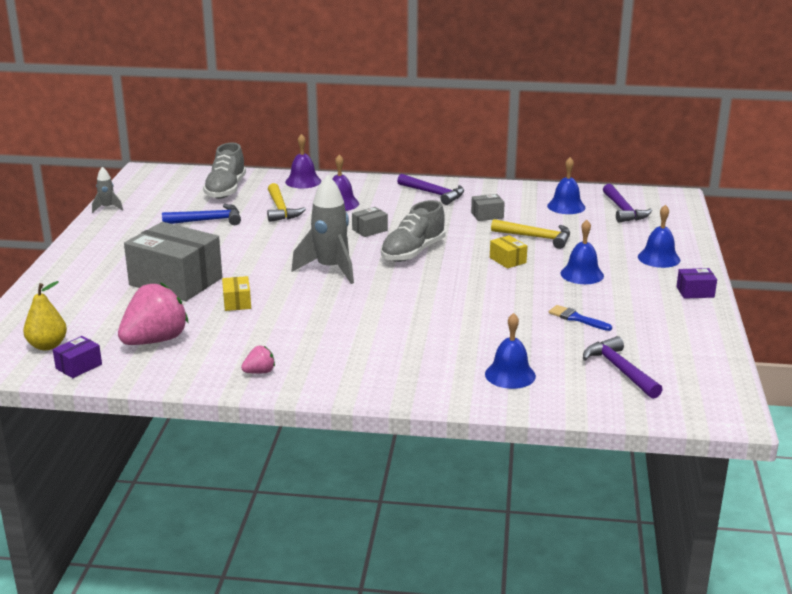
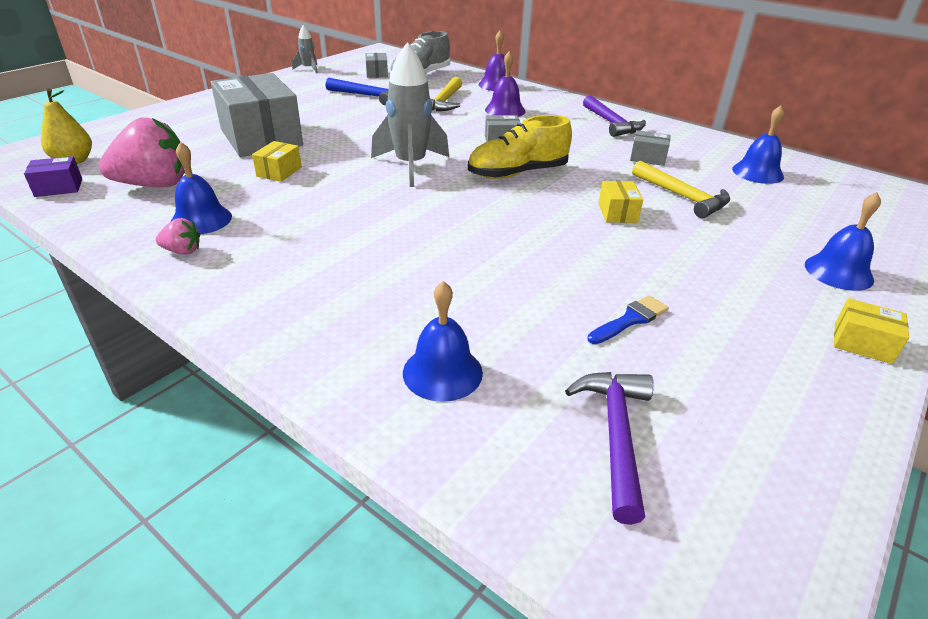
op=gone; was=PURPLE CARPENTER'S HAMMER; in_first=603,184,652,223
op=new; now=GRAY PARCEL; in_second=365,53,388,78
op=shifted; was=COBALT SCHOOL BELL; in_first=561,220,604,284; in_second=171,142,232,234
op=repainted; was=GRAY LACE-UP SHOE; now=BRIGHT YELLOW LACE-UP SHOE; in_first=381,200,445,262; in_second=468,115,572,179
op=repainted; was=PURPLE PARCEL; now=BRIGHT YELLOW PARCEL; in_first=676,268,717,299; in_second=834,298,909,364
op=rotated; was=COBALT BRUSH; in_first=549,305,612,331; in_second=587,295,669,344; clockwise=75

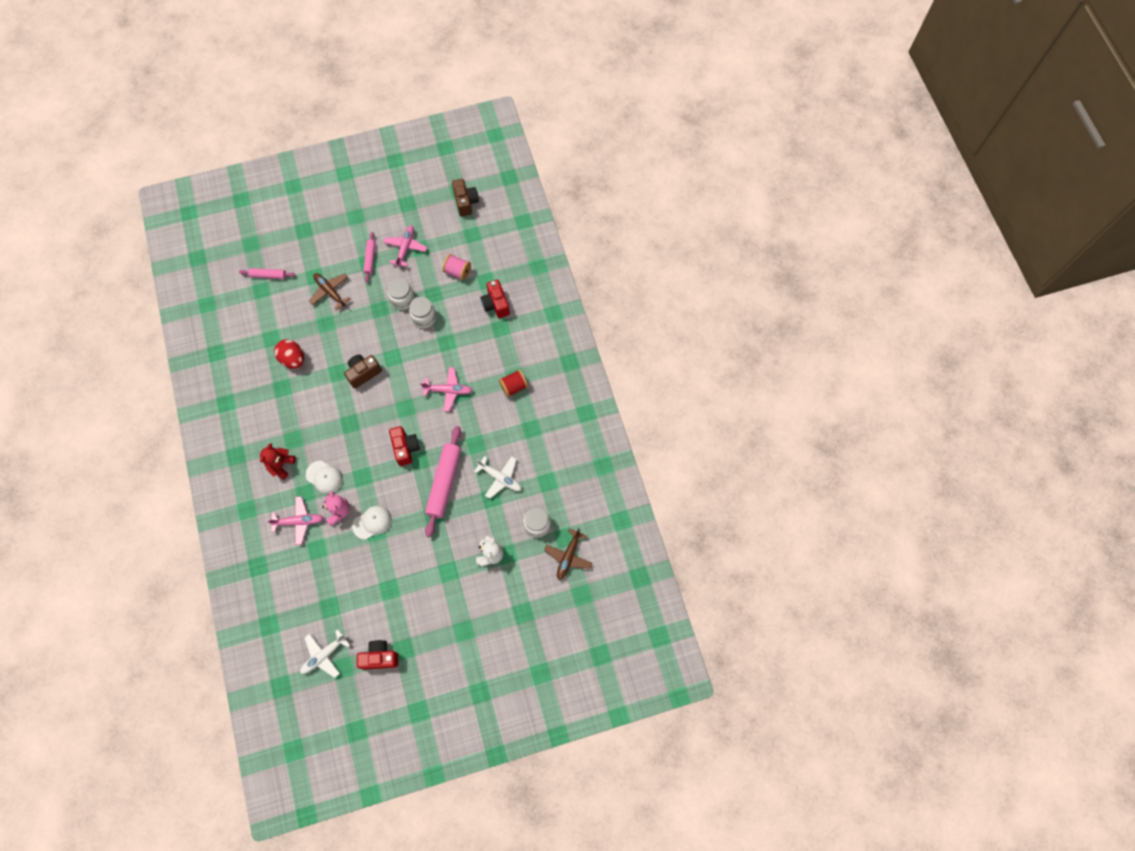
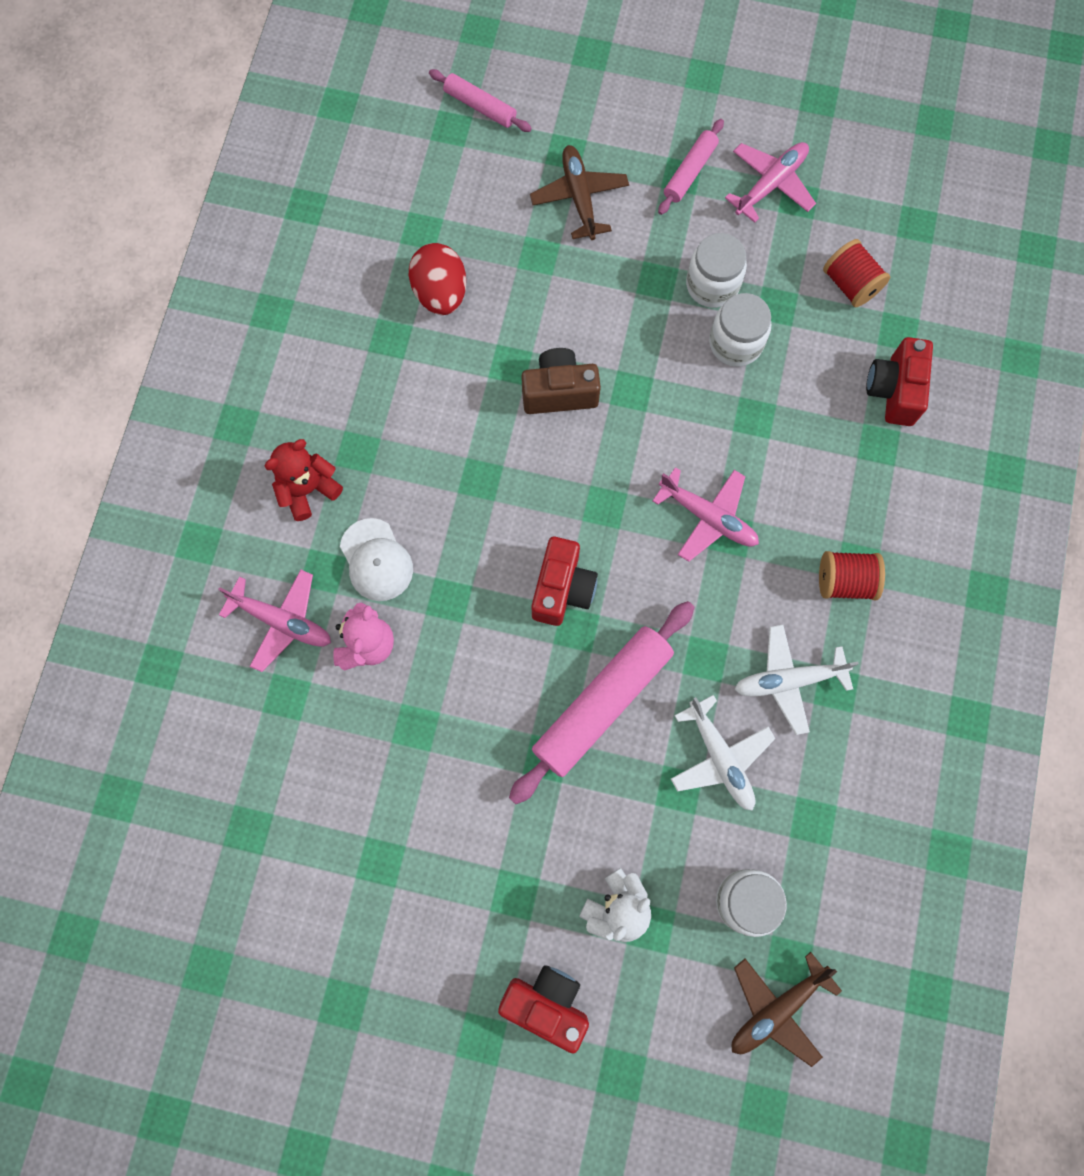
op=gone; was=SNOW-WHITE CAP; in_first=352,506,392,540
op=gone; was=DARK BROWN CAMERA; in_first=452,179,479,217
op=shifted; was=SNOW-WHITE TOY PLANE; in_first=300,629,350,678; in_second=735,625,859,735
op=shifted; was=RED CAMERA; in_first=357,640,398,670; in_second=498,965,589,1054
op=repainted; was=ROSE-PINK BOBBIN; now=RED BOBBIN; in_first=443,254,471,280; in_second=823,239,890,307

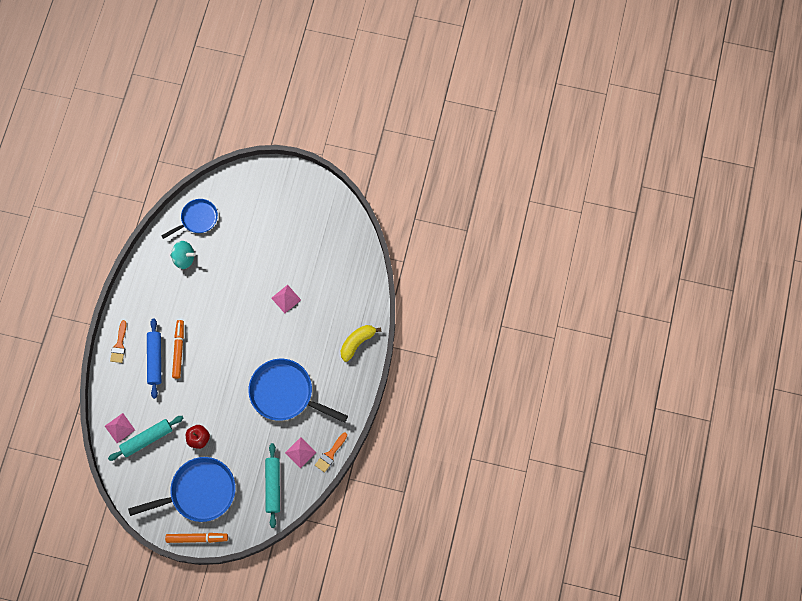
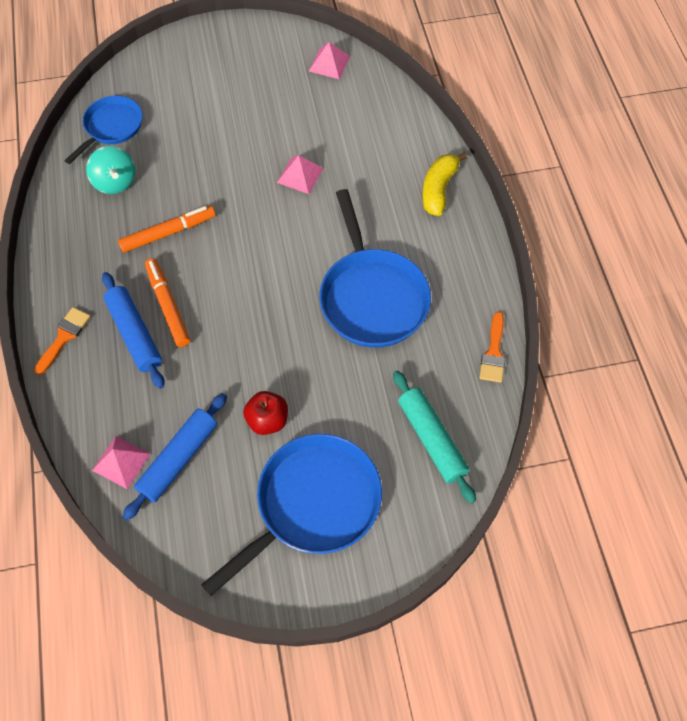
op=shifted; was=ORANGE MARKER; in_first=165,533,228,543; in_second=118,206,215,253
op=shifted; was=ROSE-PINK PYRAMID; in_first=285,437,316,468; in_second=309,42,350,79
op=repainted; was=TURQUOISE ROLLING PIN; now=COBALT ROLLING PIN; in_first=108,416,183,461; in_second=123,393,227,520
op=rotated; was=ORANGE BRUSH; in_first=110,320,127,363; in_second=34,307,91,375; clockwise=-135
op=rotated; was=TURQUOISE TOY TOP; in_first=170,241,196,269; in_second=86,146,135,194; clockwise=75
op=rotated; was=COBALT SKILLET; in_first=248,359,348,423; in_second=319,189,431,348; clockwise=-105

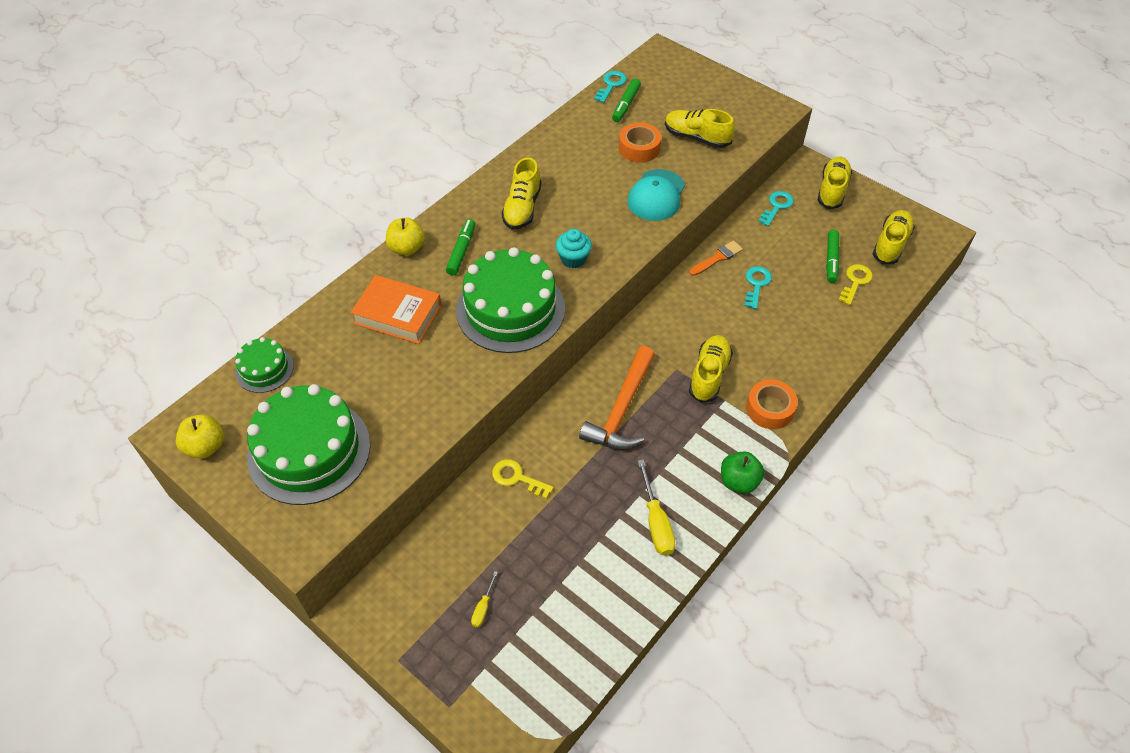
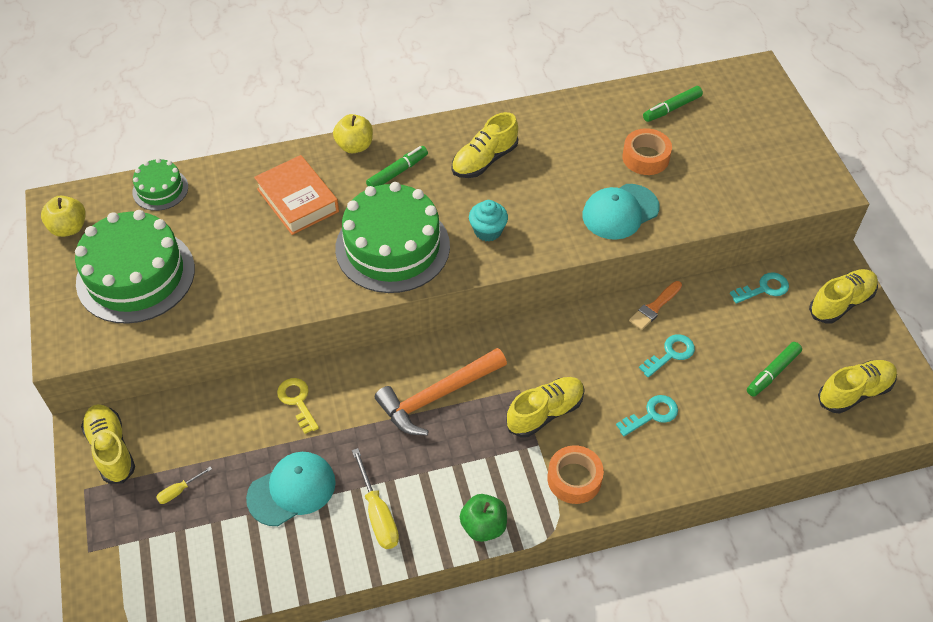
op=gone; was=BRIGHT YELLOW KEY; in_first=839,264,873,305
op=new; now=TURQUOISE CAP; in_second=246,452,336,526
op=shifted; was=TURQUOISE KEY; in_first=594,71,627,103; in_second=616,395,678,436
op=shifted; was=BRIGHT YELLOW LACE-UP SHOE; in_first=665,109,735,148; in_second=81,404,135,484
op=rotated; was=BRIGHT YELLOW SCREWDRIVER; in_first=638,459,675,555; in_second=352,448,399,549; clockwise=-45
op=rotated; was=ORANGE BRUSH; in_first=689,241,743,276; in_second=629,281,682,330; clockwise=135

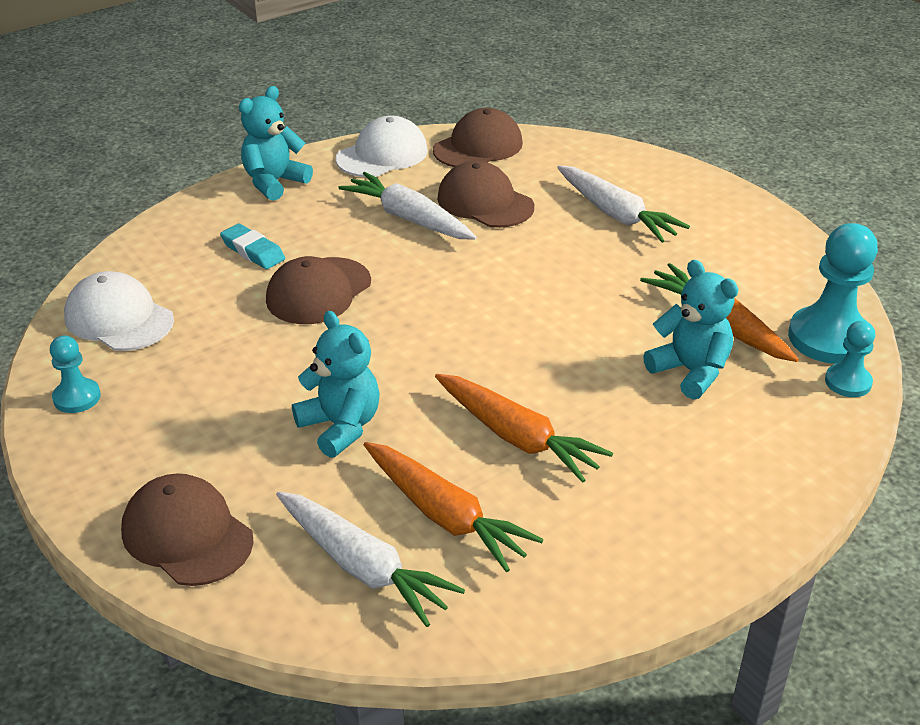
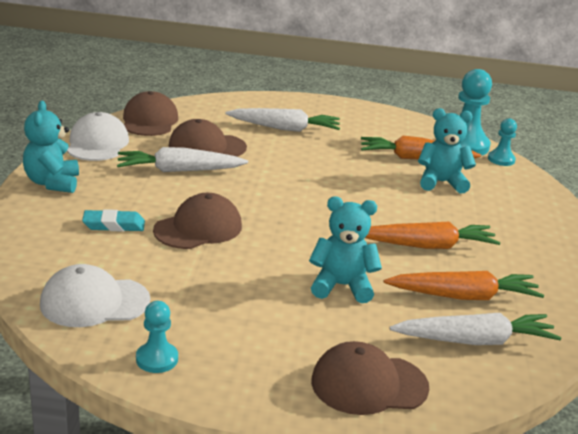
op=rotated; was=DARK BROWN CAP; in_first=266,256,371,324; in_second=153,193,242,249; clockwise=-120

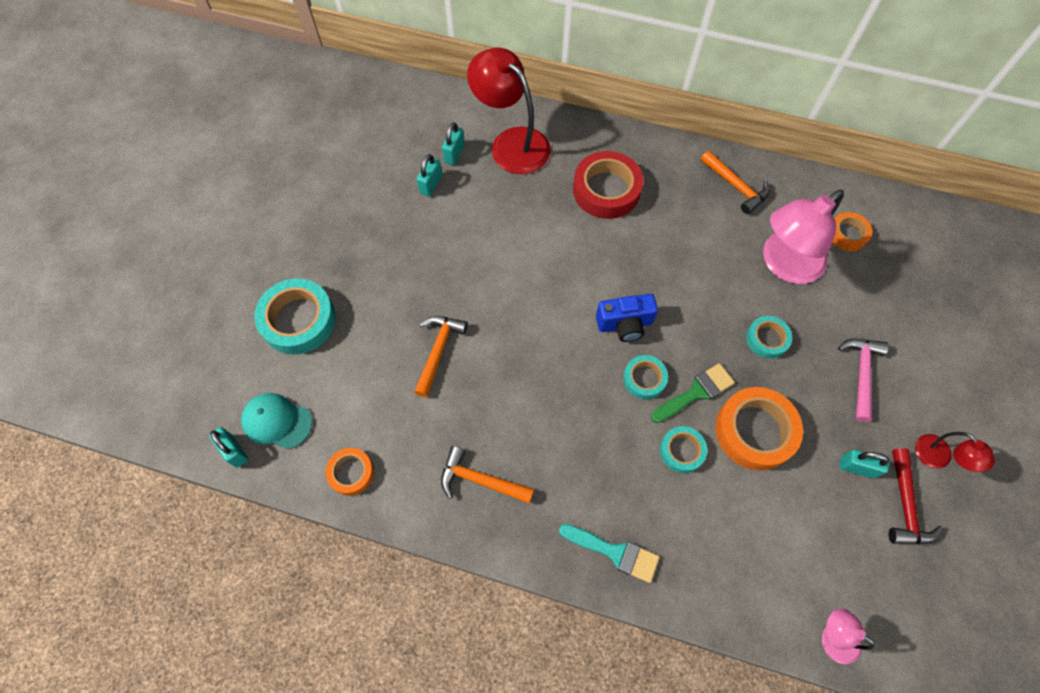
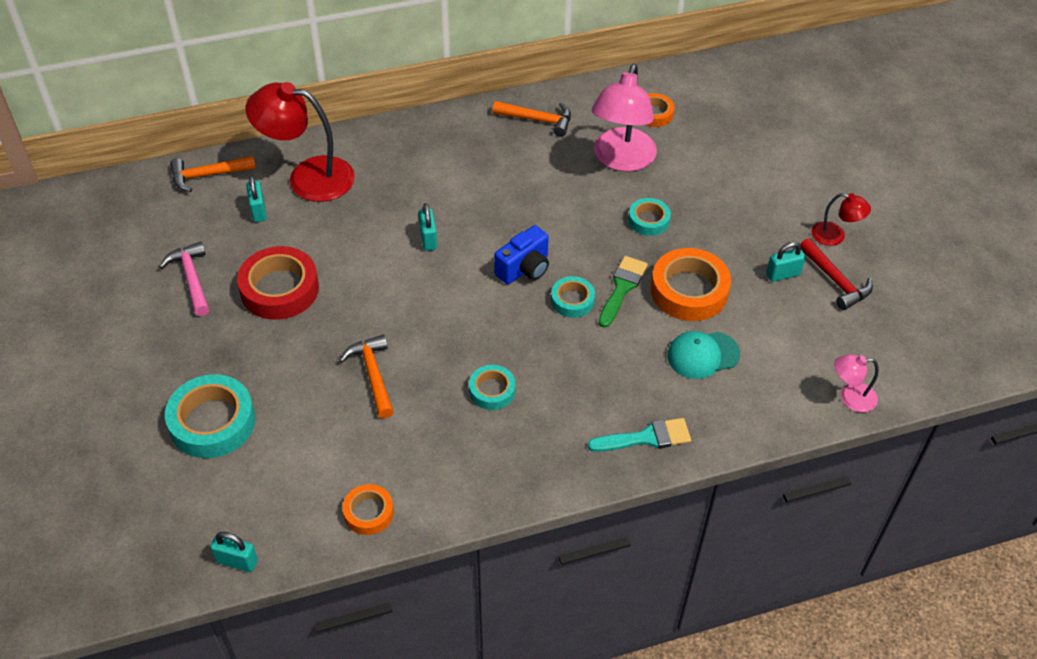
op=shifted; was=TURQUOISE CAP; in_first=241,393,312,449; in_second=667,331,740,379
op=shifted; was=TURQUOISE PADLOCK; in_first=417,154,442,197; in_second=419,203,437,251
op=shifted; was=ORANGE CARPENTER'S HAMMER; in_first=441,446,534,504; in_second=170,156,256,192
op=shifted; was=RED STICKY TAPE; in_first=573,151,644,219; in_second=237,246,319,320
op=shifted; was=TURQUOISE STICKY TAPE; in_first=660,426,707,473; in_second=469,365,515,410
op=shifted; was=ROSE-PINK CARPENTER'S HAMMER; in_first=838,338,889,422; in_second=159,241,209,316

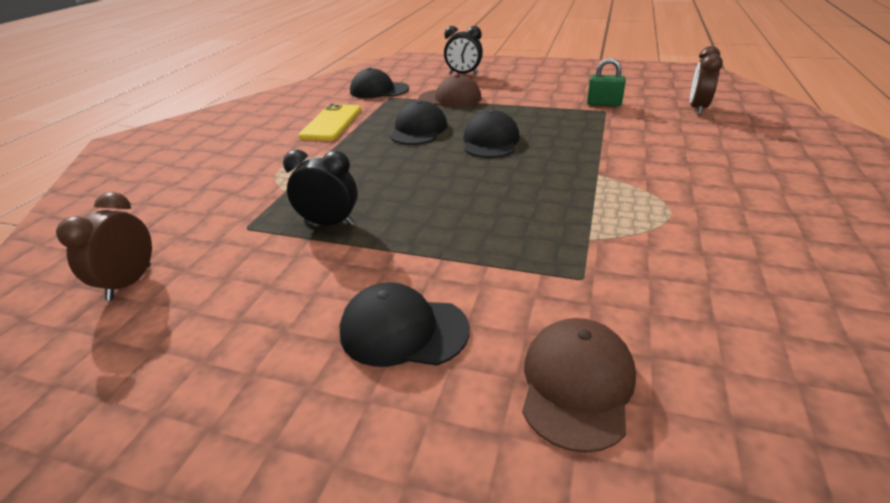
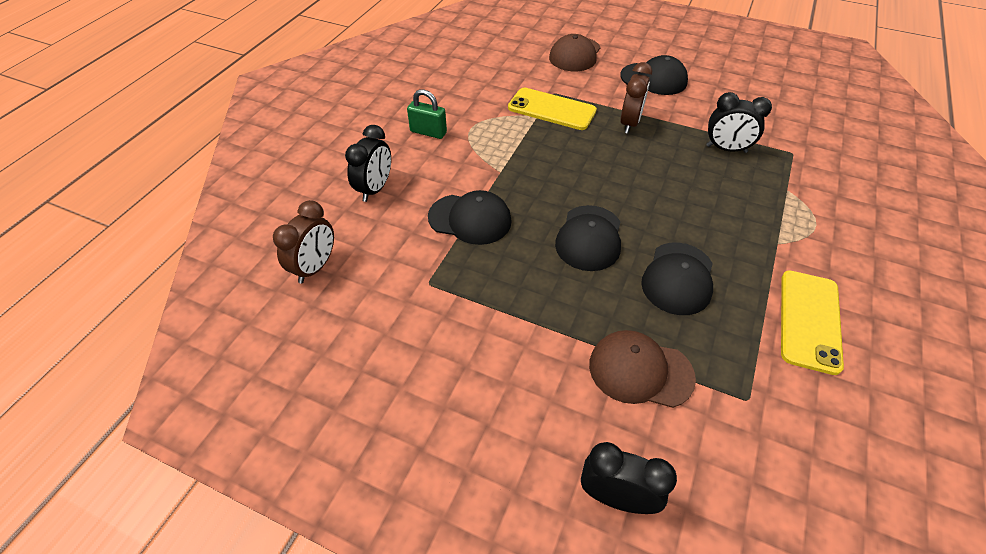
op=new; now=EBONY CLOCK; in_second=345,125,391,202
op=new; now=BRIGHT YELLOW PHONE; in_second=508,88,597,130
op=shifted; was=DARK BROWN CLOCK; in_first=56,192,152,300; in_second=620,62,652,133
op=shifted; was=EBONY CAP; in_first=350,67,409,98; in_second=428,190,512,245
op=shifted; was=GREEN PADLOCK; in_first=587,58,626,106; in_second=407,89,447,139

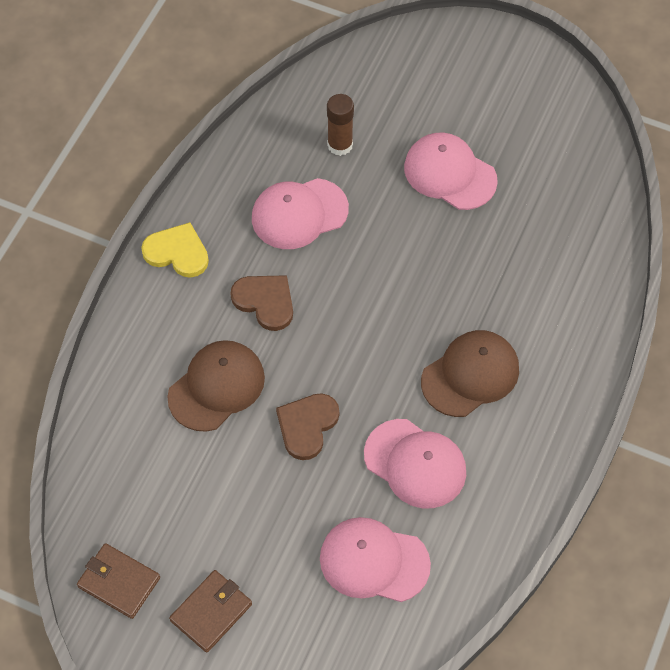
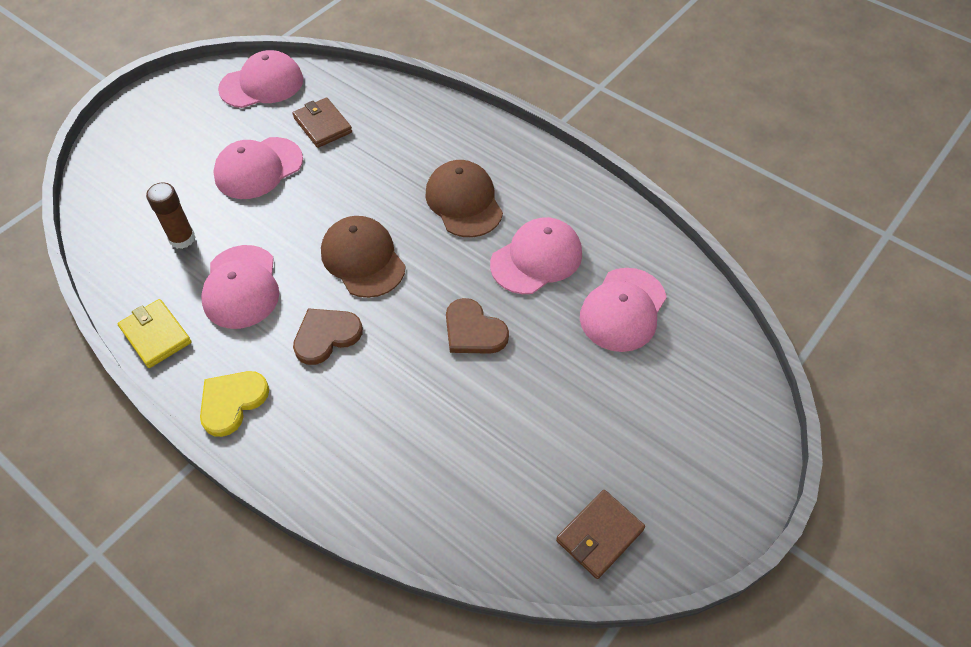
op=new; now=BRIGHT YELLOW BILLFOLD; in_second=117,299,192,368
op=new; now=ROSE-PINK CAP; in_second=218,50,303,108
op=shifted; was=DARK BROWN CAP; in_first=167,340,265,432; in_second=321,216,406,298
op=shifted; was=DARK BROWN BILLFOLD; in_first=169,570,252,653; in_second=293,98,352,148

